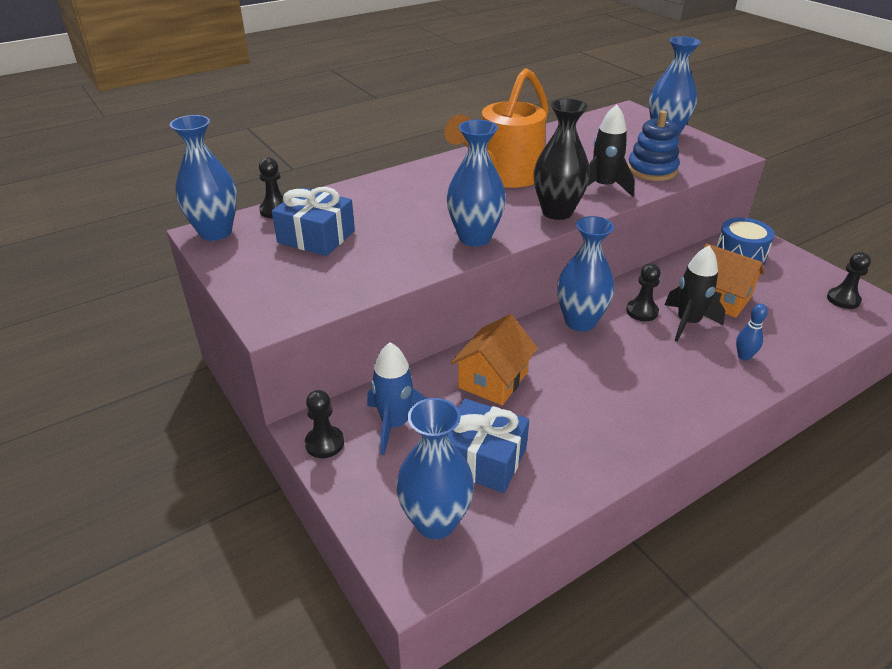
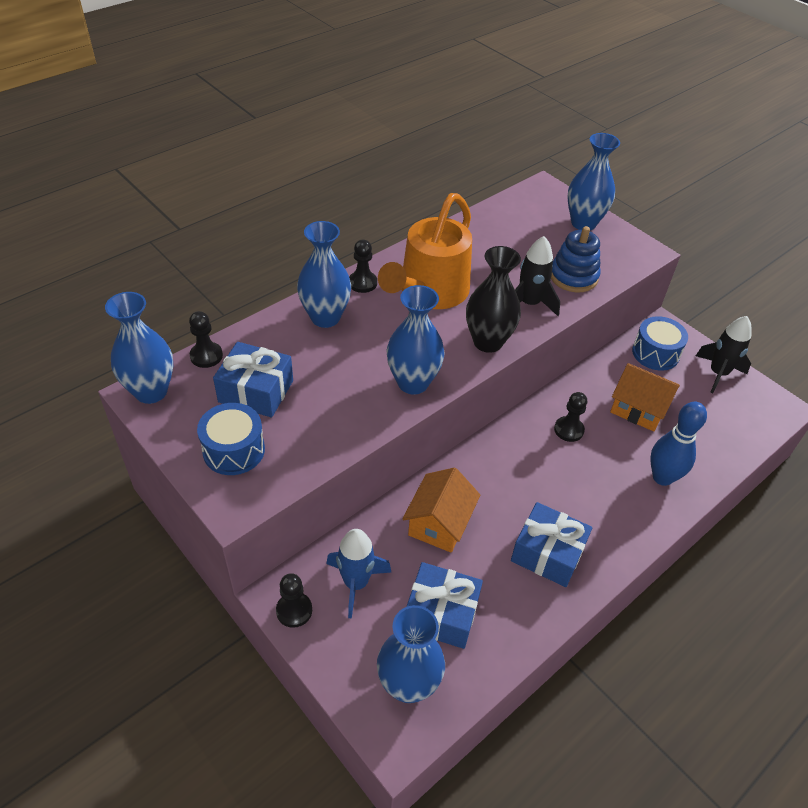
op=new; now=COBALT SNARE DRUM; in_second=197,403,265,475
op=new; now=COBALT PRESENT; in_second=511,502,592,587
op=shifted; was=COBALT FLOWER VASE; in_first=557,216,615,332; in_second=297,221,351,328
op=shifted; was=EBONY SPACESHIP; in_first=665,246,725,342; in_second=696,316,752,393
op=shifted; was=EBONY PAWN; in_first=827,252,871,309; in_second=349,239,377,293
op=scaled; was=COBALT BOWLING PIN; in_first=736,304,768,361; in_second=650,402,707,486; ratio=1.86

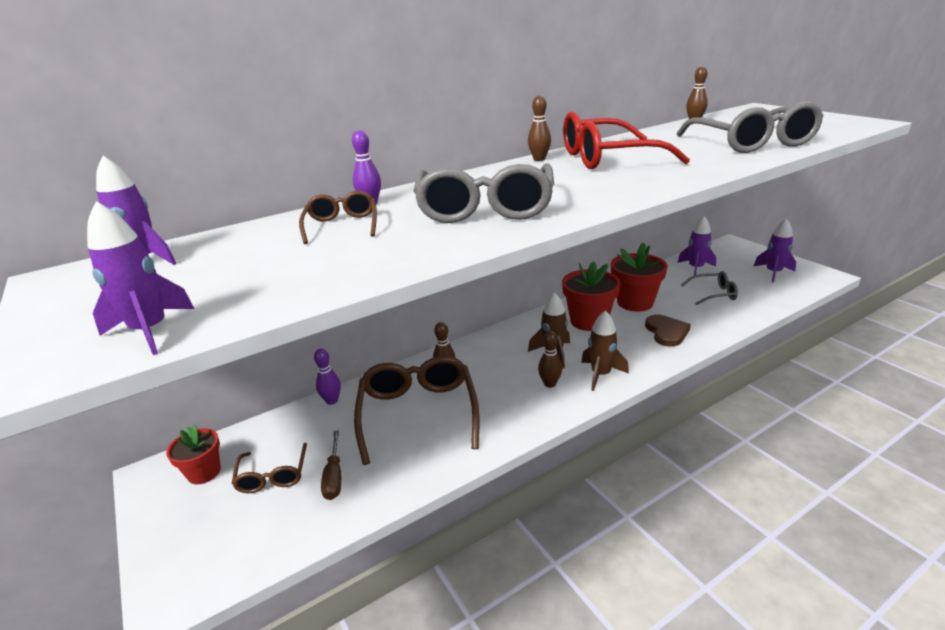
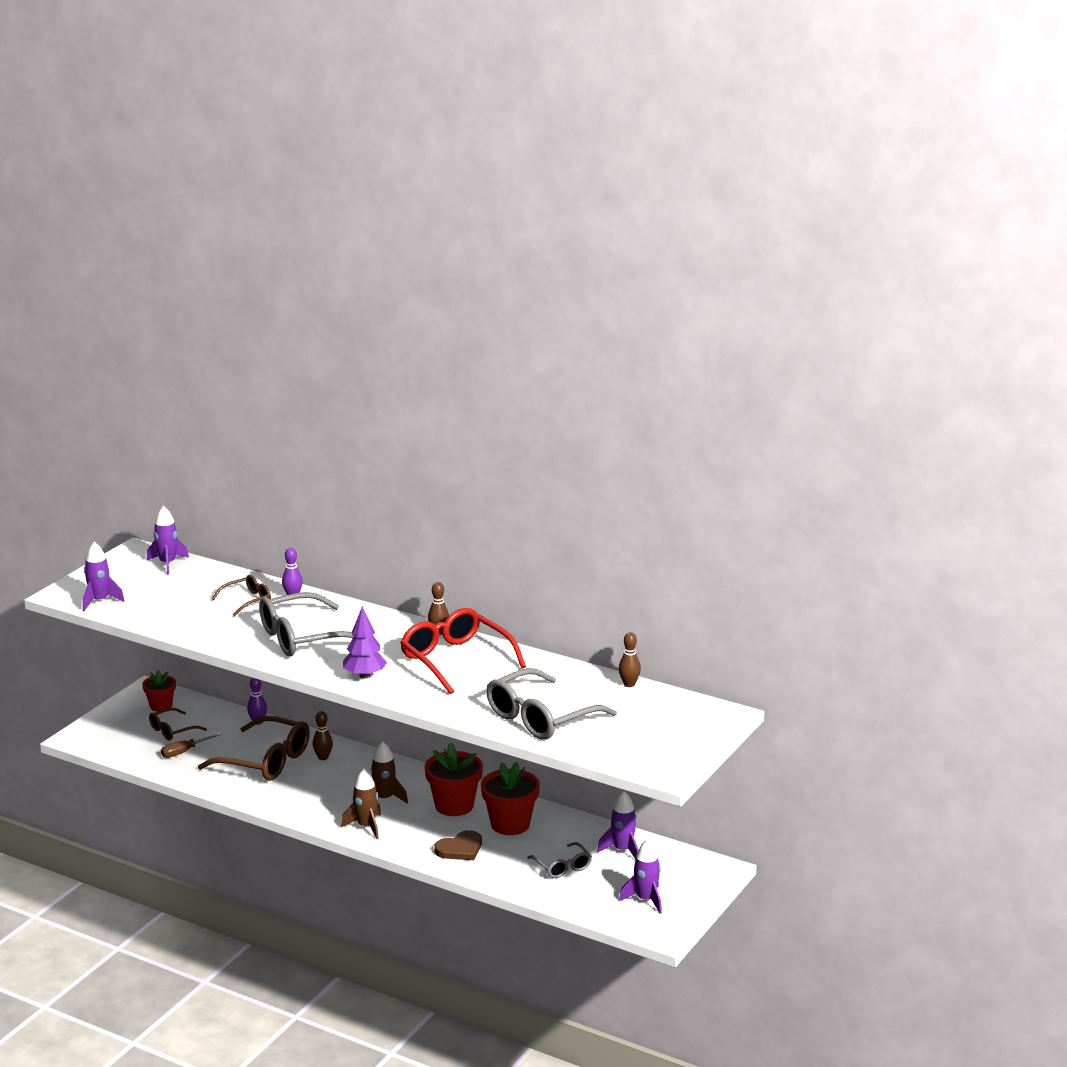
op=gone; was=DARK BROWN BOWLING PIN; in_first=538,331,562,388
op=new; now=PURPLE TOY TREE; in_second=343,607,387,679
op=rotated; was=DARK BROWN SPECTACLES; in_first=354,356,480,465; in_second=198,716,310,781; clockwise=60

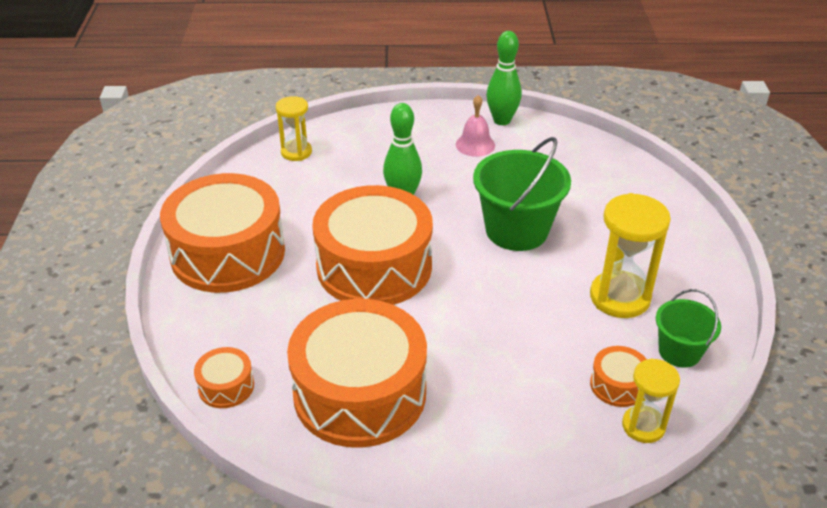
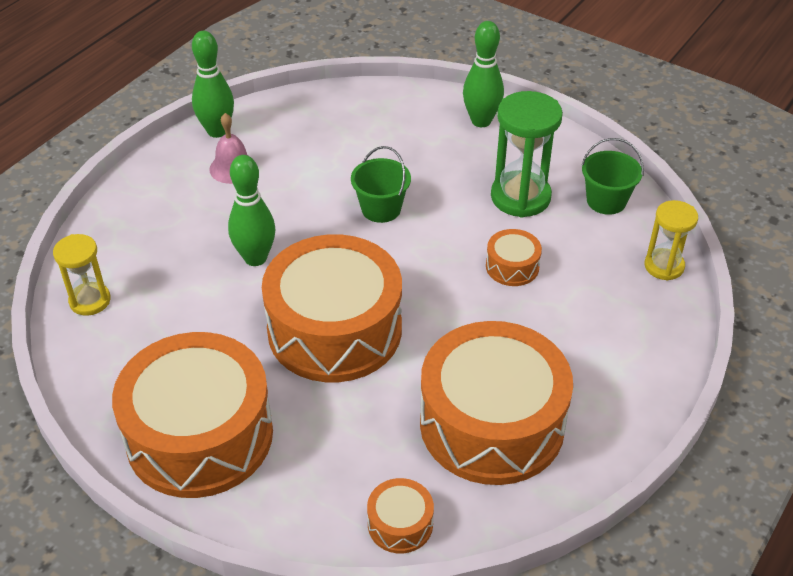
op=new; now=GREEN BOWLING PIN; in_second=463,21,504,127
op=shifted; was=ORANGE SNARE DRUM; in_first=590,346,647,407; in_second=486,229,542,286
op=repainted; was=BRIGHT YELLOW SAND TIMER; now=GREEN SAND TIMER; in_first=590,193,671,318; in_second=491,91,563,218
op=scaled; was=GREEN BUCKET; in_first=473,137,571,251; in_second=351,146,411,223; ratio=0.58

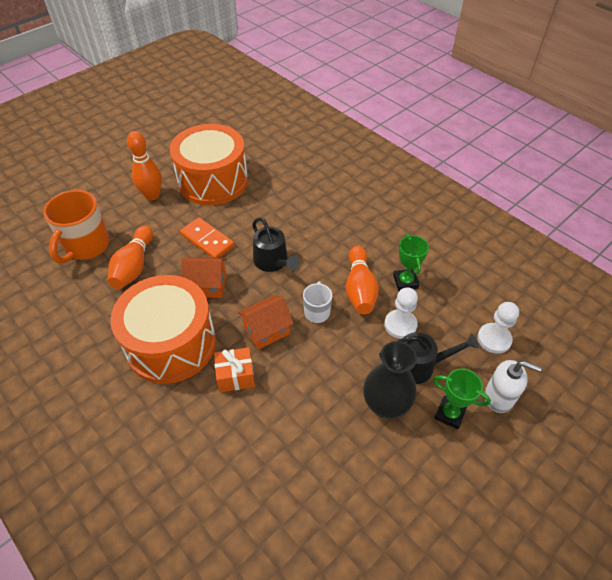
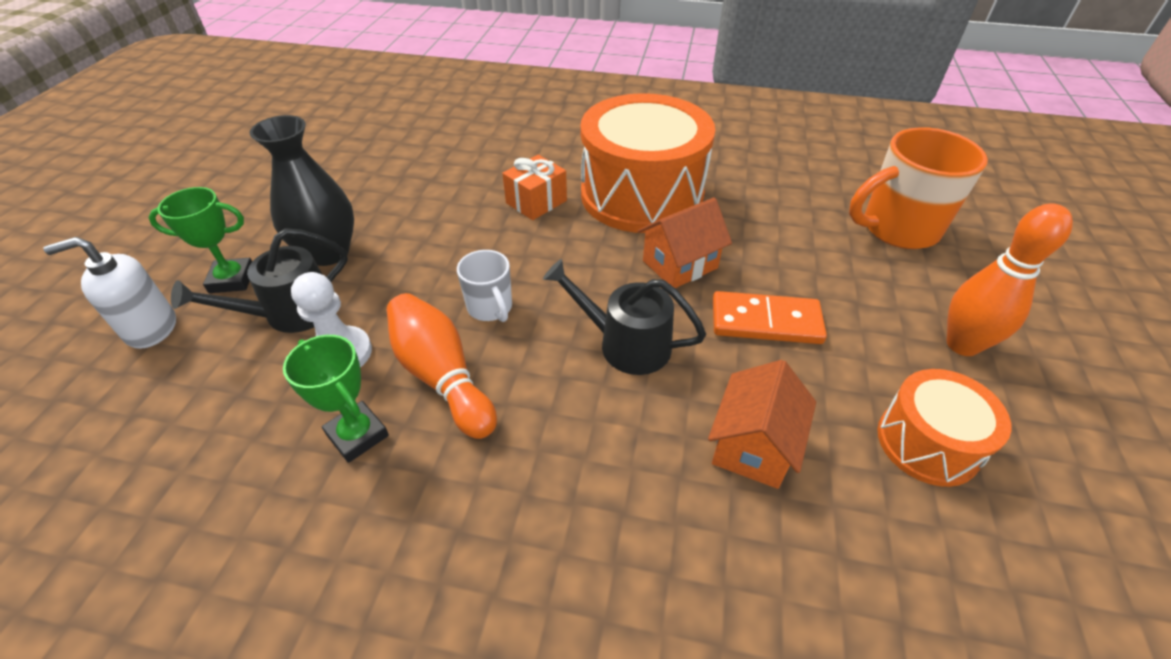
op=gone; was=ORANGE BOWLING PIN; in_first=108,226,153,289
op=gone; was=SNOW-WHITE PAWN; in_first=477,302,519,354
op=shifted; was=ORANGE TOY HOUSE; in_first=238,295,294,350; in_second=708,360,816,489
op=rotated; was=ORANGE COFFEE MUG; in_first=43,190,110,264; in_second=849,127,988,249; clockwise=-90
op=scaled; was=ORANGE SNARE DRUM; in_first=170,124,248,206; in_second=877,369,1011,487; ratio=0.53

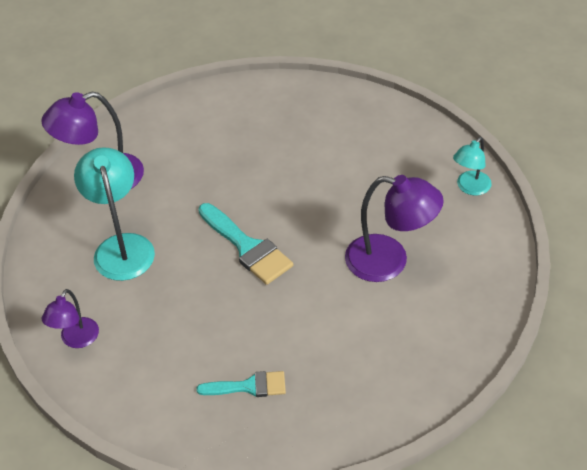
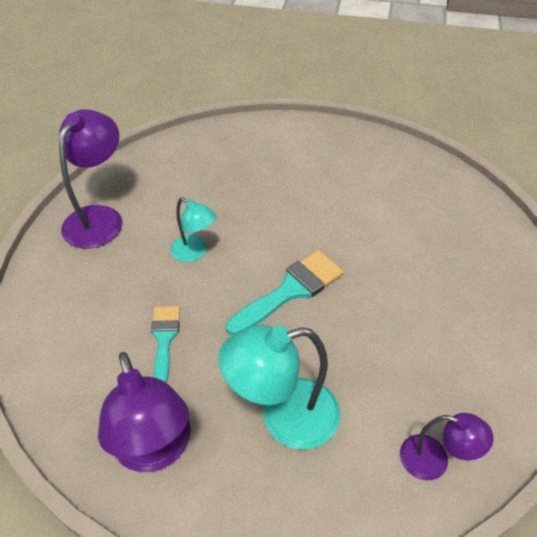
op=shifted; was=TURQUOISE BRUSH; in_first=196,371,286,397; in_second=151,306,180,383
op=shifted; was=PURPLE DESK LAMP; in_first=345,175,444,282; in_second=59,109,122,249
op=shifted; was=TURQUOISE DESK LAMP; in_first=453,137,492,196; in_second=170,197,216,262

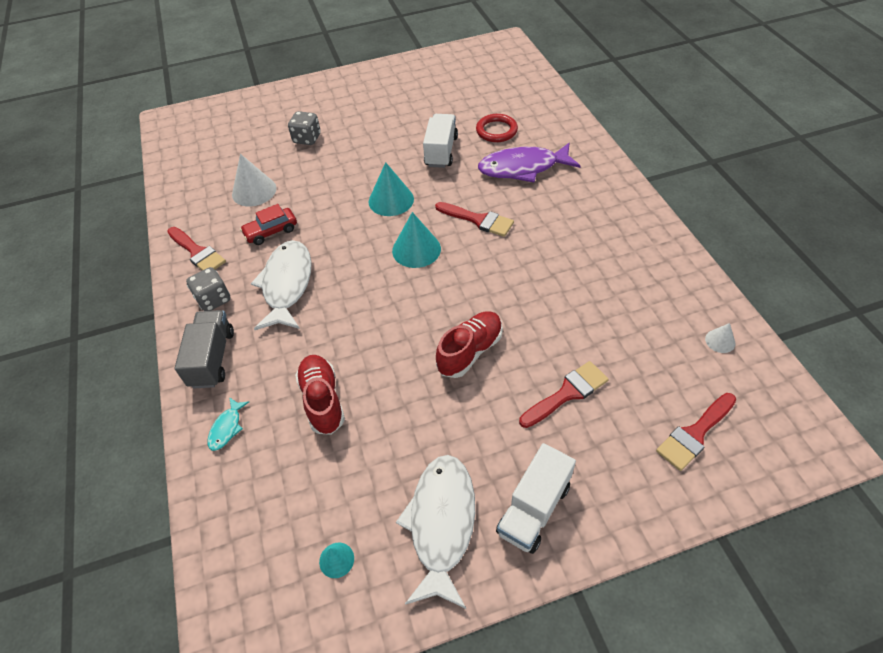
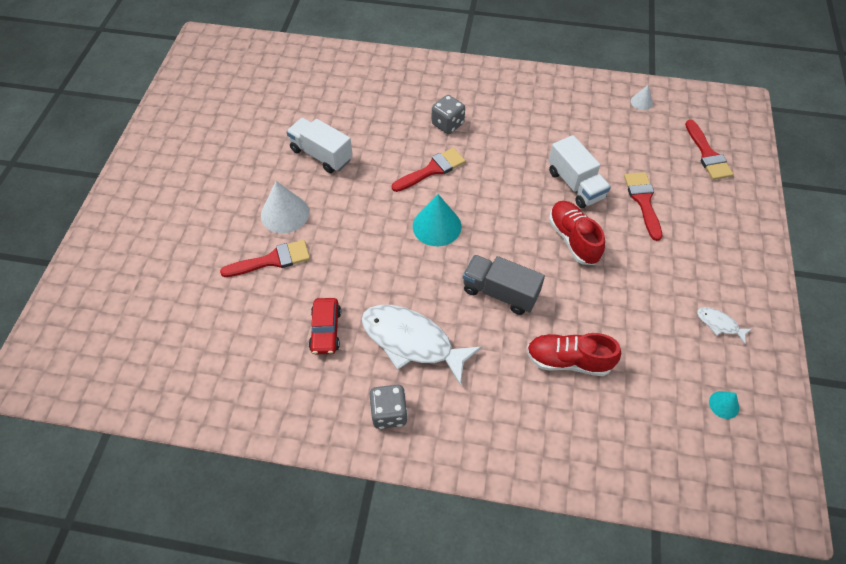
op=gone; was=TURQUOISE FISH; in_first=208,397,249,451
op=gone; was=TURQUOISE CONE; in_first=369,162,414,216
op=gone; was=RED TORUS; in_first=476,114,518,142
op=gone; was=PURPLE FISH; in_first=478,143,581,182
op=shifted; was=RED BRUSH; in_first=167,227,226,270; in_second=220,240,310,277
op=shifted; was=GRAY LORRY; in_first=175,310,234,389; in_second=463,255,545,315
op=shifted; was=SNOW-WHITE CONE; in_first=232,154,276,207; in_second=261,181,309,233
op=shifted; was=GRAY DICE; in_first=288,111,321,145; in_second=432,95,465,134
op=shifted; was=SNOW-WHITE LORRY; in_first=496,443,576,554; in_second=548,135,611,208
op=scaled; was=SNOW-WHITE FISH; in_first=396,455,475,609; in_second=697,307,752,344; ratio=0.45

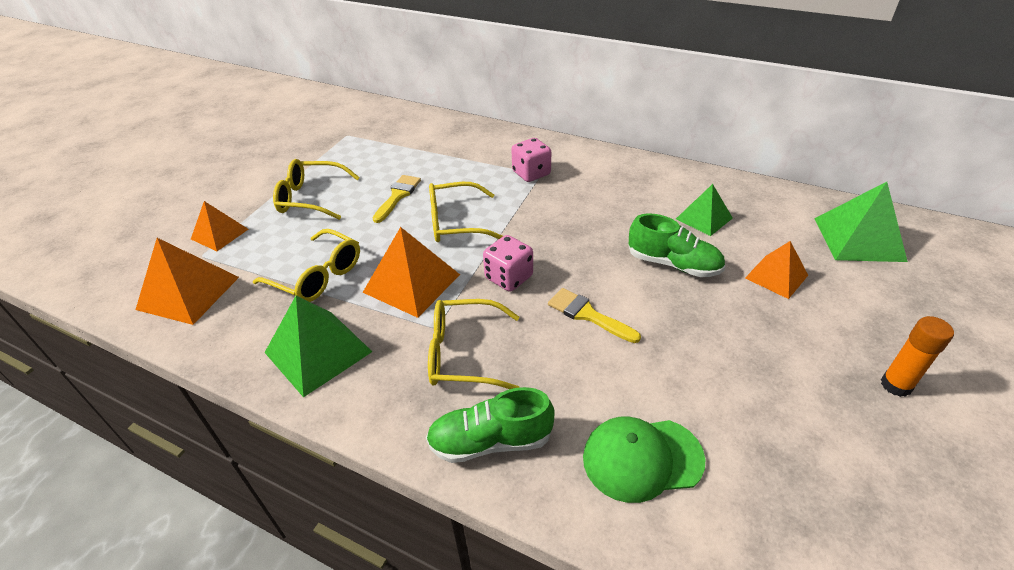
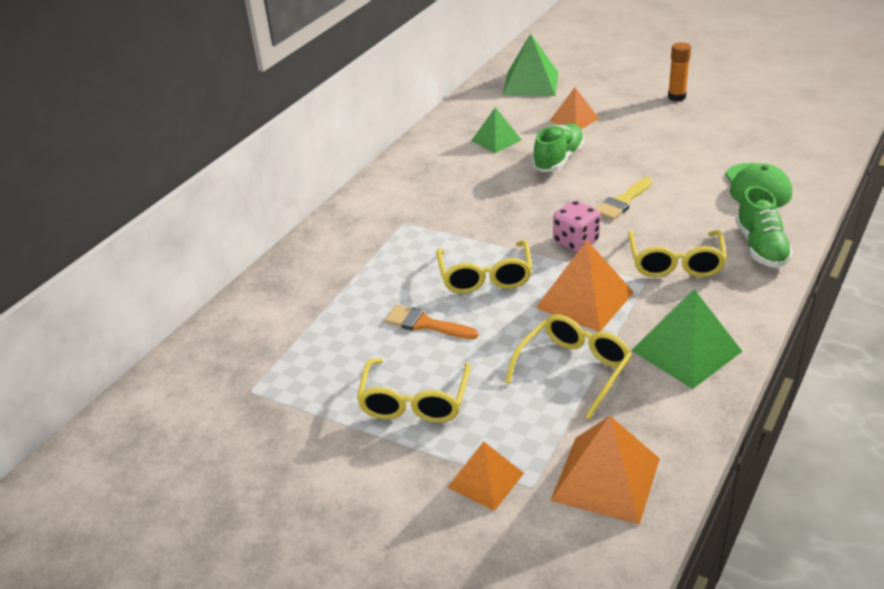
op=gone; was=ROSE-PINK DICE; in_first=511,138,551,182
op=repainted; was=BRIGHT YELLOW BRUSH; now=ORANGE BRUSH; in_first=373,175,421,223; in_second=384,305,478,339

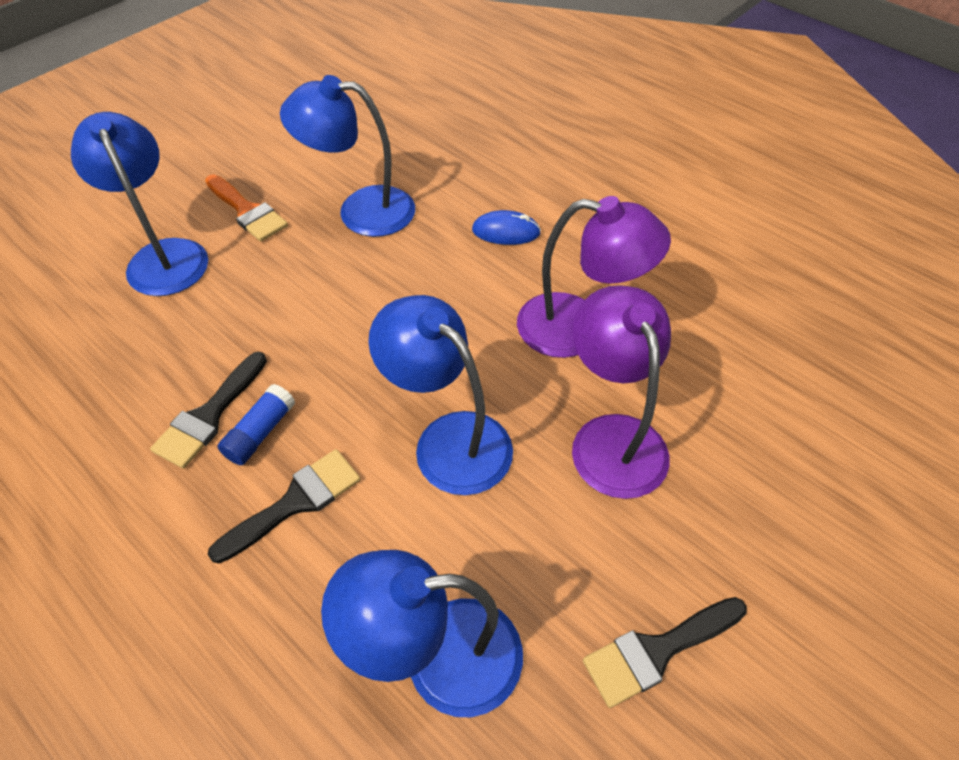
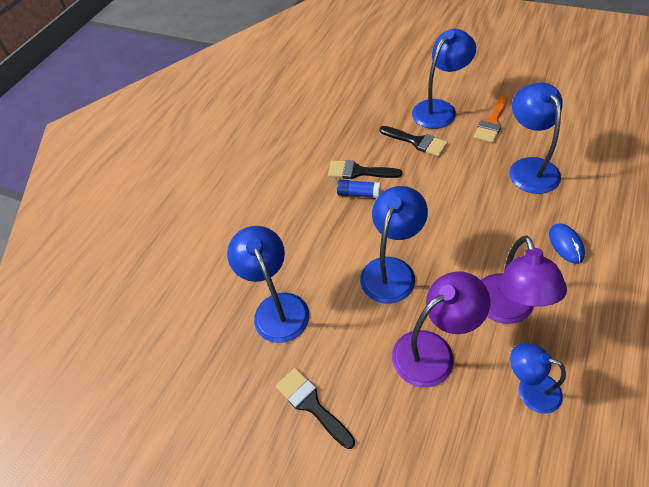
op=new; now=COBALT DESK LAMP; in_second=510,343,566,414
op=shifted; was=EBONY BRUSH; in_first=207,449,360,563; in_second=379,126,448,156

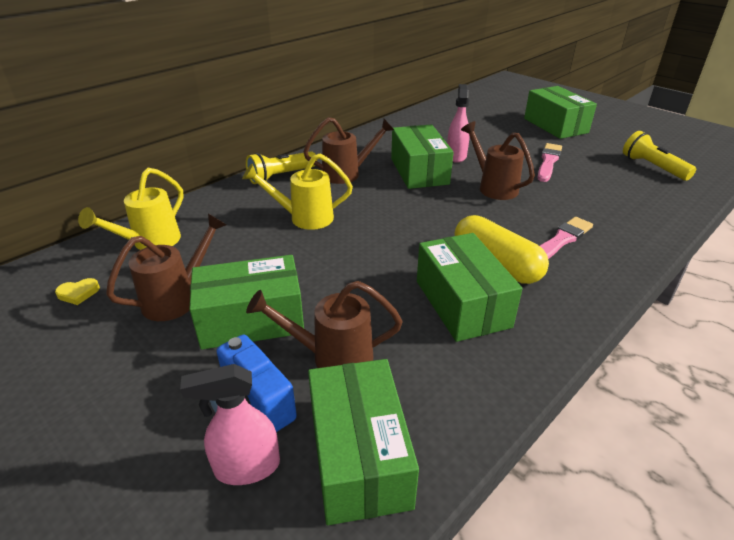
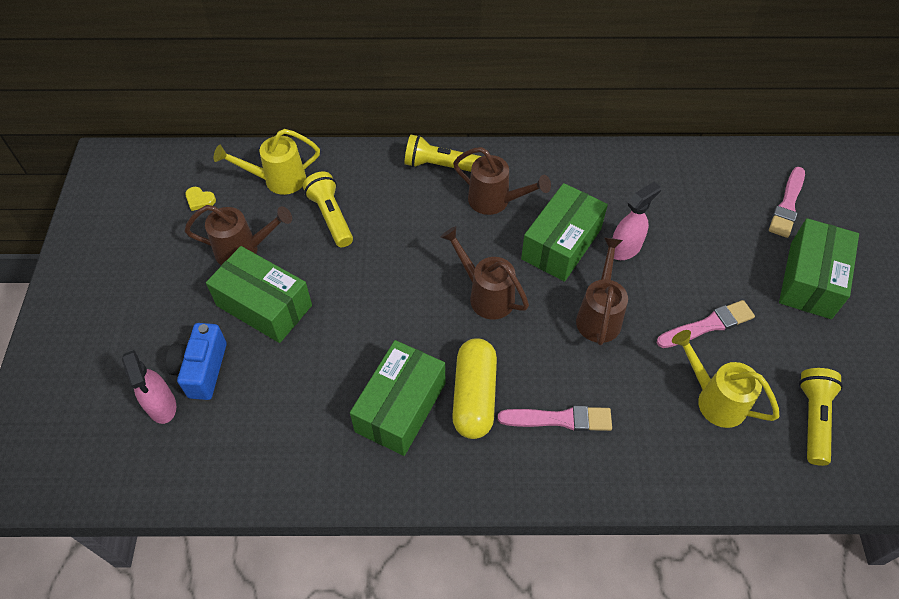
op=gone; was=GREEN PARCEL; in_first=308,359,419,525
op=new; now=BRIGHT YELLOW POCKET TORCH; in_second=303,171,353,247
op=new; now=ROSE-PINK BRUSH; in_second=769,167,805,238
op=shifted; was=BRIGHT YELLOW WATERING POT; in_first=242,154,353,230; in_second=672,330,780,428
op=shifted; was=DARK BROWN WATERING POT; in_first=246,281,403,368; in_second=440,226,529,320
op=rotated; was=ROSE-PINK SPRAYER; in_first=180,364,280,485; in_second=122,350,176,424; clockwise=-150

